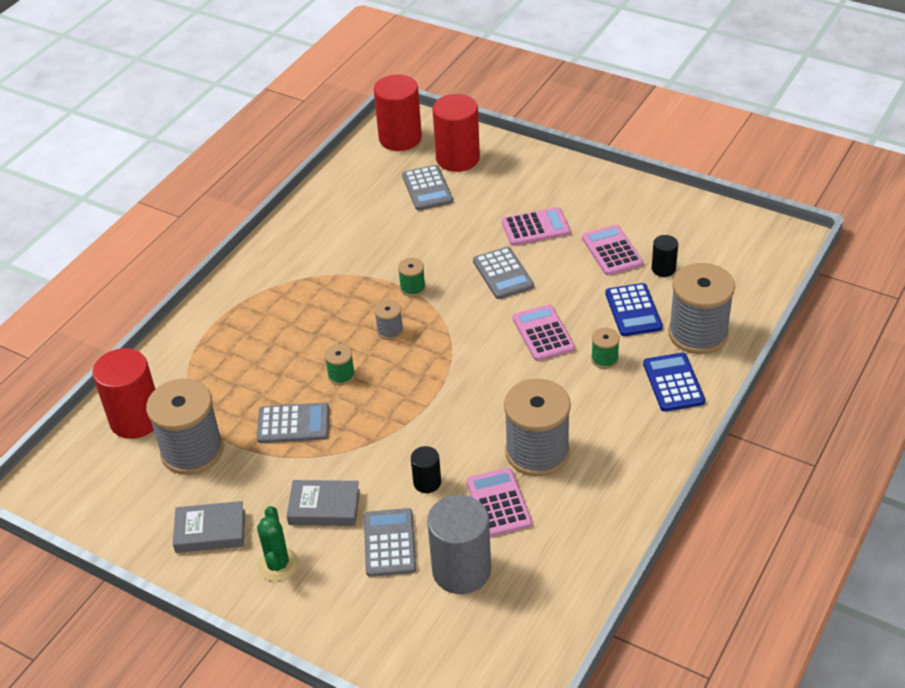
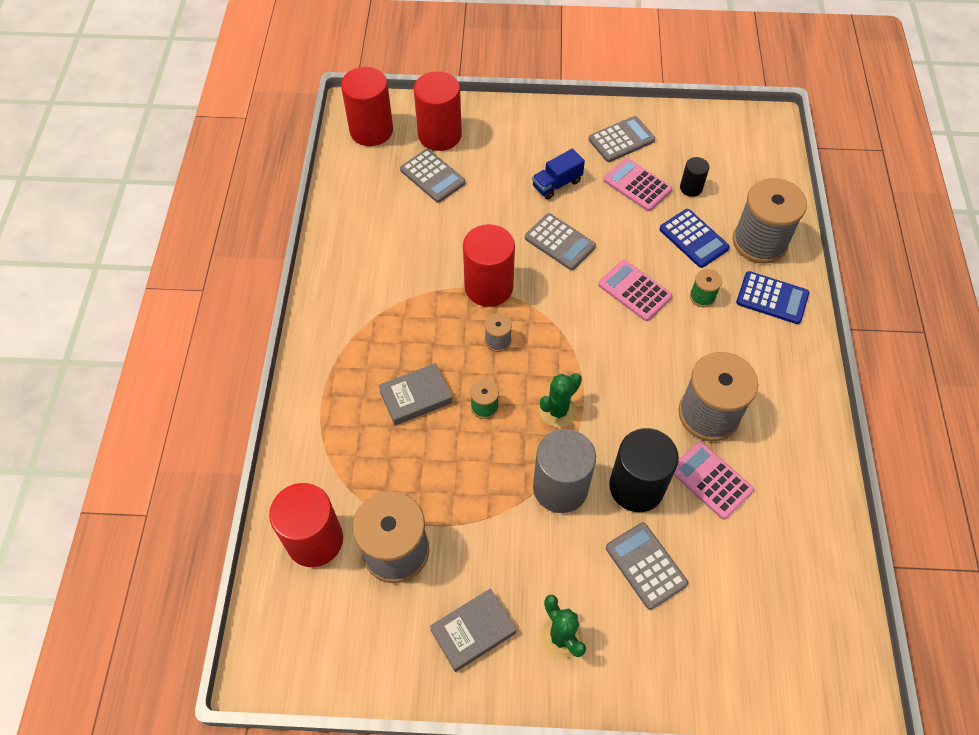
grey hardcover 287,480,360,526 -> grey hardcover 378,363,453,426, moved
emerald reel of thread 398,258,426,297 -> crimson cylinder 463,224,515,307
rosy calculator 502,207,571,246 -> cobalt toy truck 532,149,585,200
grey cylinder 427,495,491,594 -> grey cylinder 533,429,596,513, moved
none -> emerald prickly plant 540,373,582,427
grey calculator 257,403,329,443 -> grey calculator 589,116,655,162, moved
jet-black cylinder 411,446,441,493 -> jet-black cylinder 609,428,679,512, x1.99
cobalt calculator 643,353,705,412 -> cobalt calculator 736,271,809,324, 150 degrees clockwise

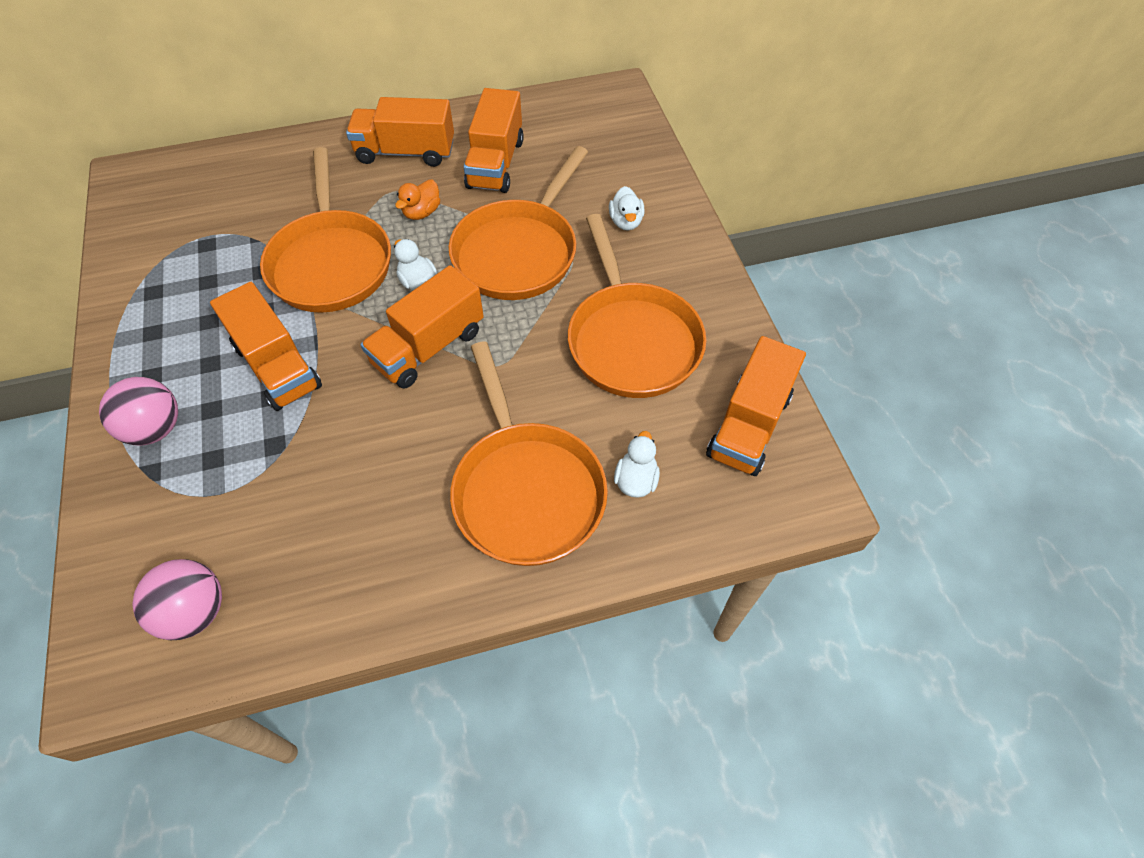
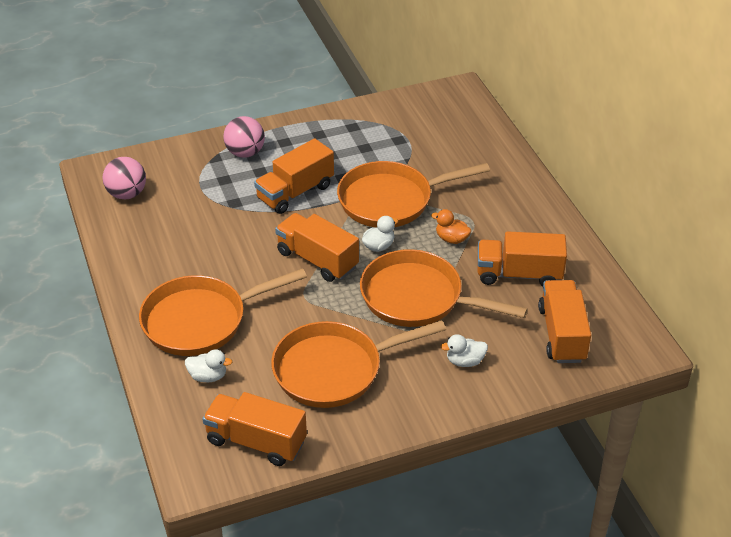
orange-coloured toy truck 346,97,454,167 -> orange-coloured toy truck 538,280,591,363, moved

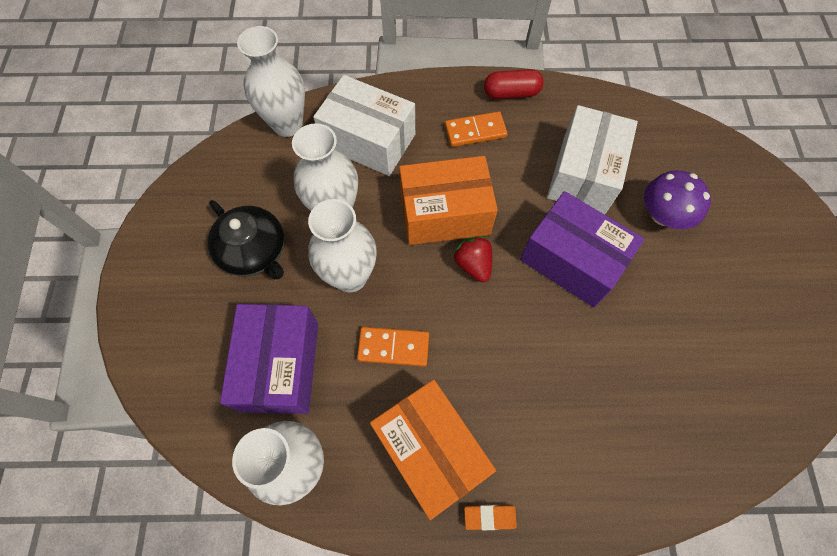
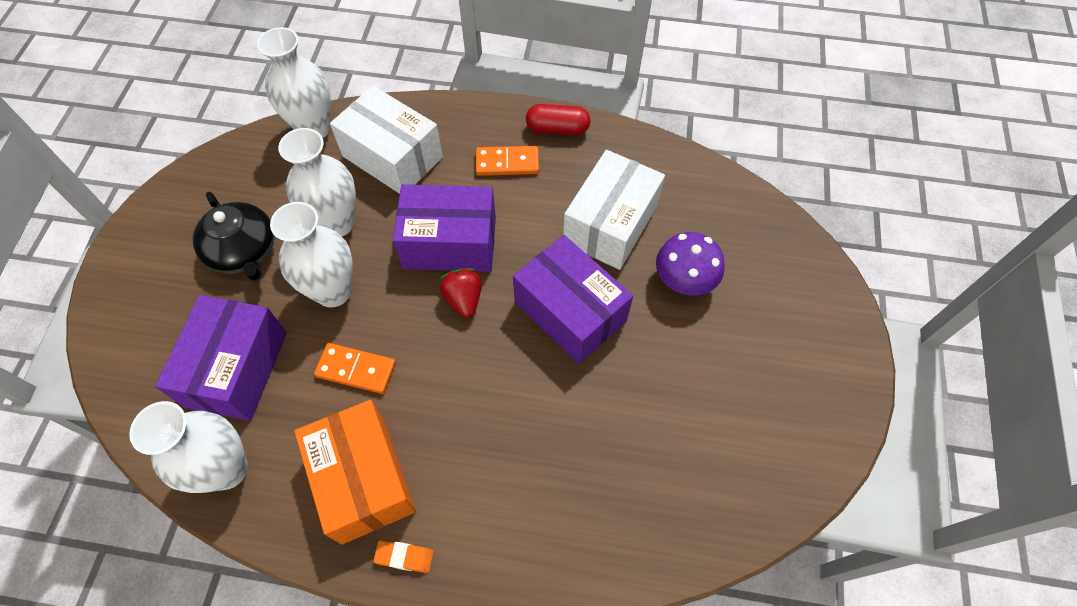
orange-coloured parcel 399,156,498,245 -> violet parcel 393,184,496,272

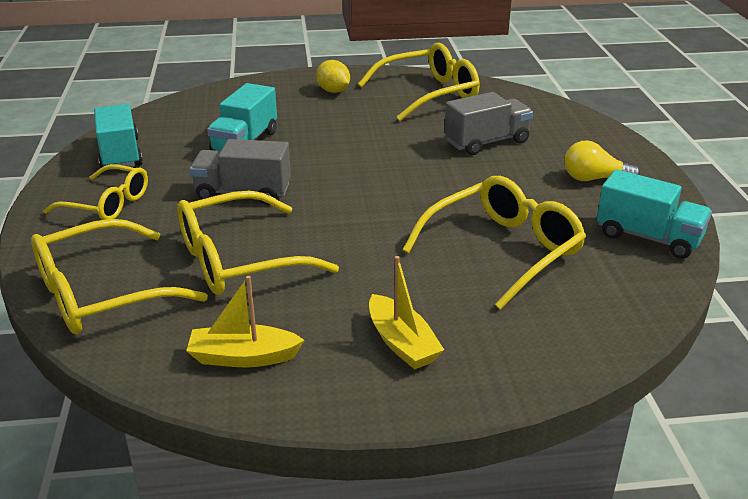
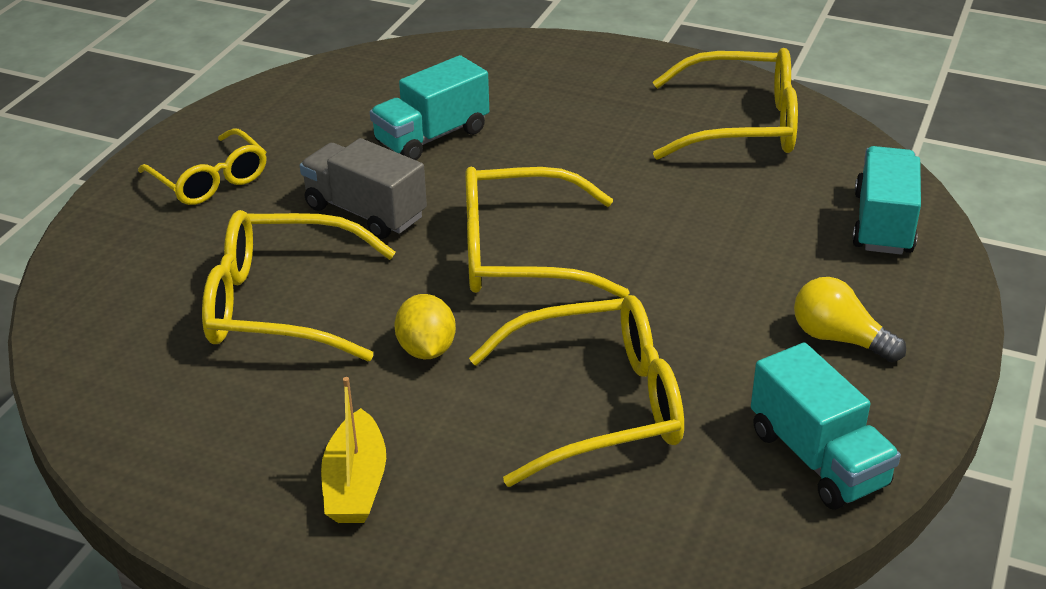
yellow citrus fruit 316,60,350,93 -> yellow citrus fruit 394,294,456,359, moved
yellow eyeglasses 31,219,208,334 -> yellow eyeglasses 465,167,630,298, moved
turquoise toy truck 94,104,143,170 -> turquoise toy truck 852,146,921,254, moved
yellow toy boat 186,276,304,367 -> none
grey toy truck 444,92,533,155 -> none

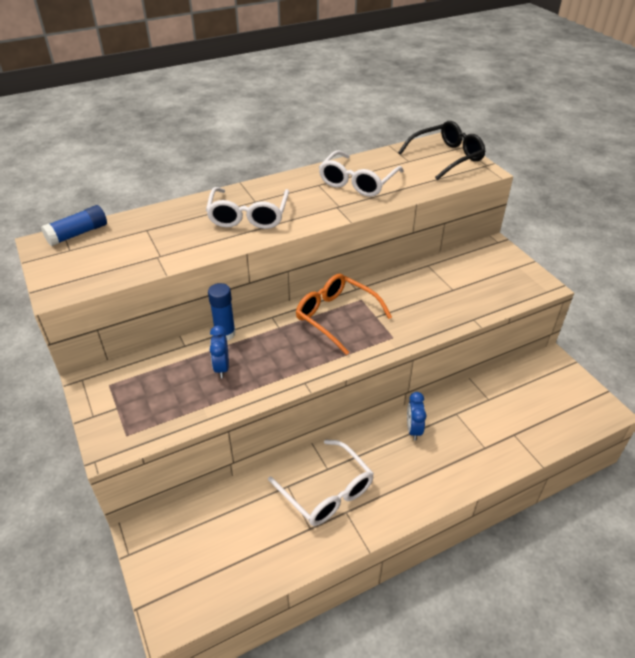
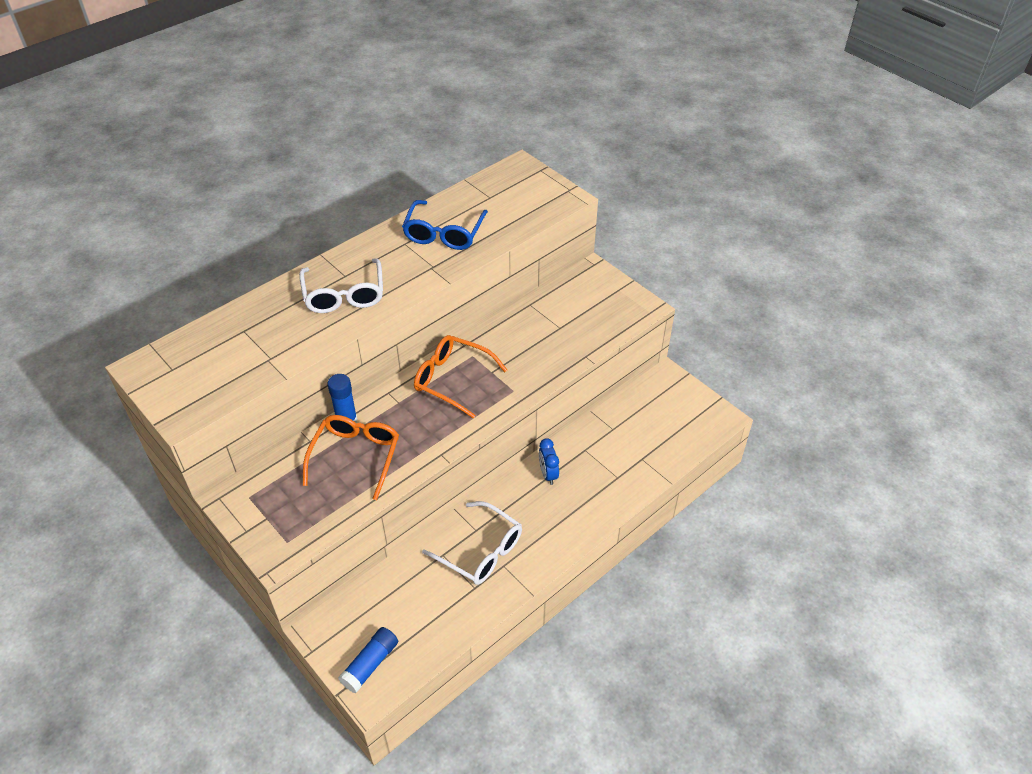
cobalt bedside clock 210,325,229,378 -> orange-coloured eyeglasses 303,415,399,500
cobalt glue 41,205,107,246 -> cobalt glue 338,627,398,693, moved
white eyeglasses 319,150,404,197 -> cobalt eyeglasses 402,200,488,250
jet-black eyeglasses 398,121,486,180 -> none

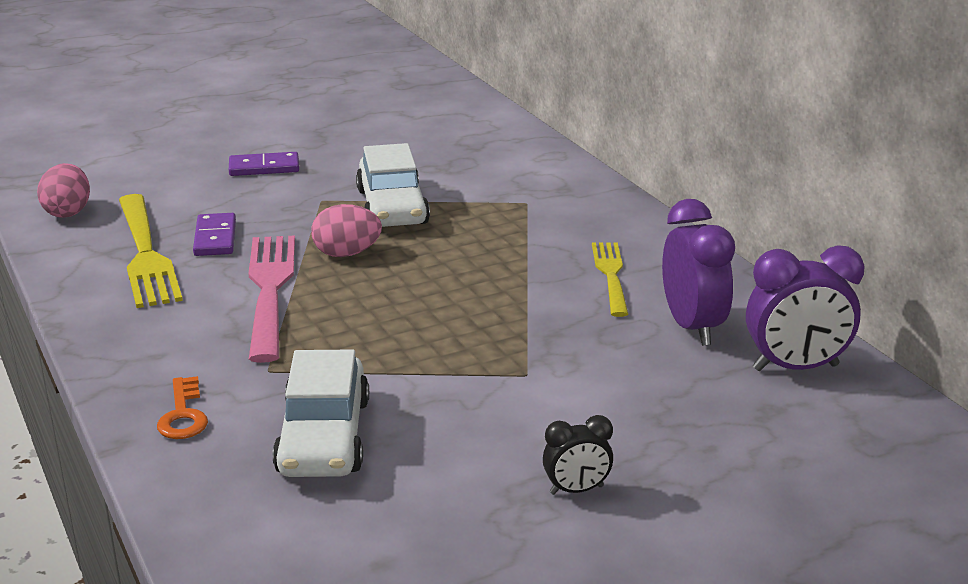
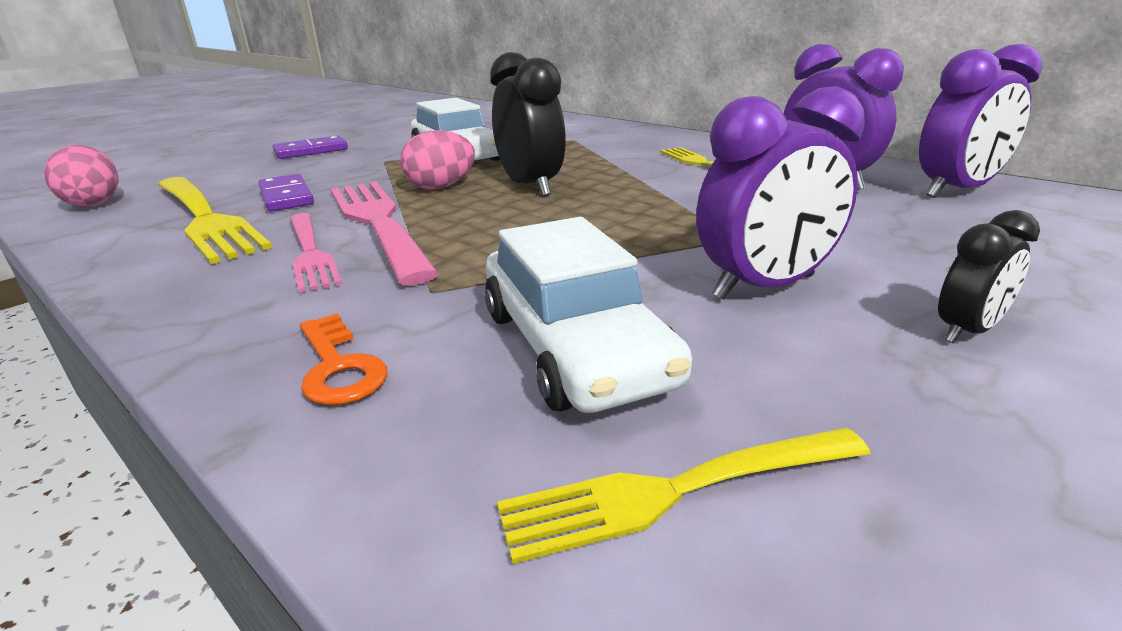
none -> rosy table fork 290,213,342,293
none -> jet-black bedside clock 490,52,566,197
none -> yellow table fork 497,428,871,564
none -> violet bedside clock 696,86,865,300

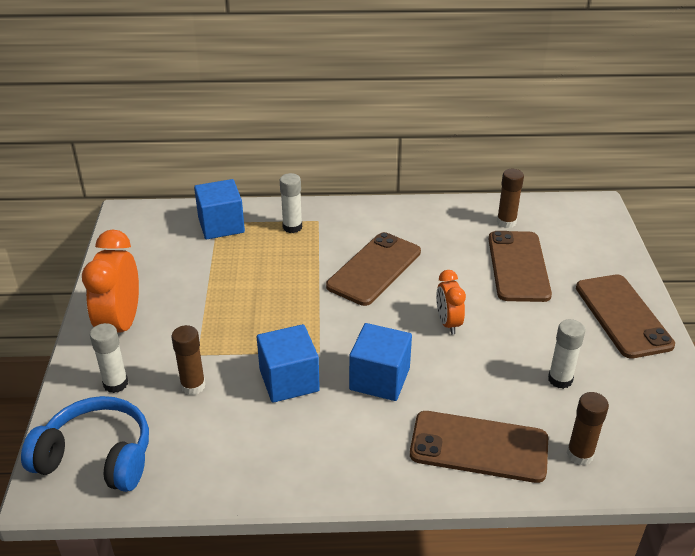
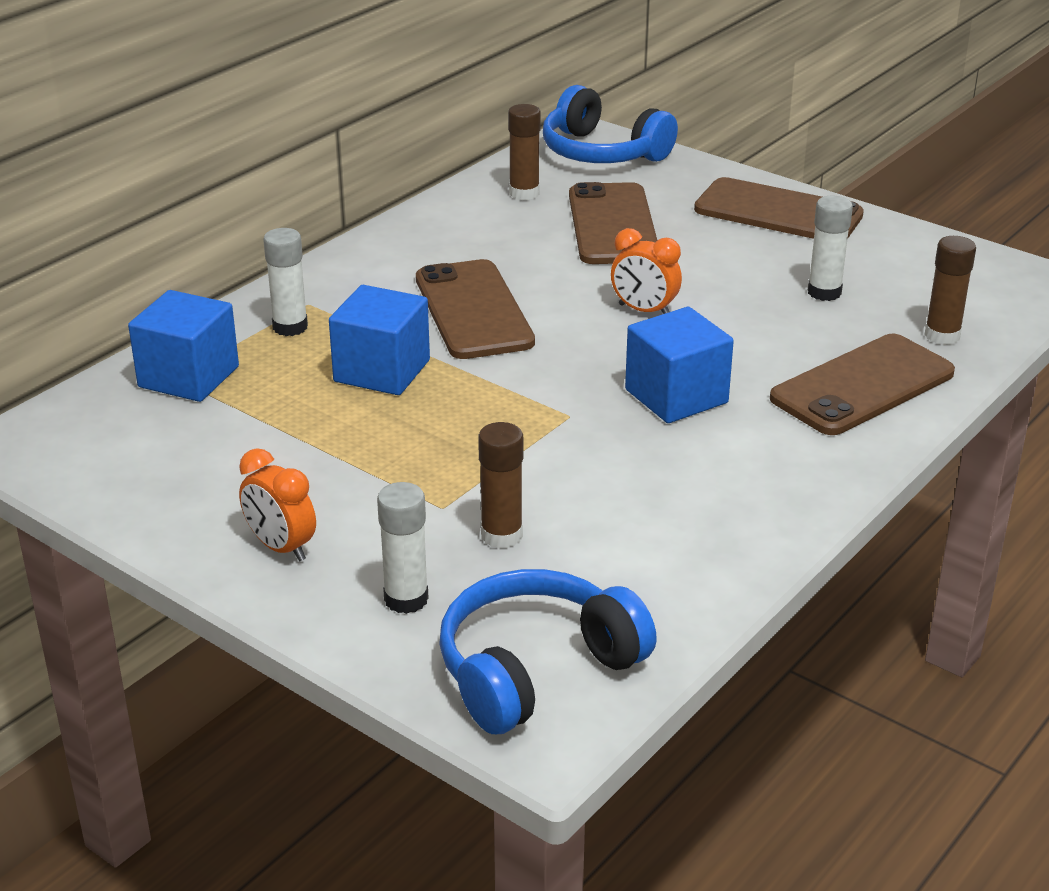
orange-coloured bedside clock 82,230,139,333 -> orange-coloured bedside clock 239,448,316,562, x0.58
cobalt solid cube 257,324,320,403 -> cobalt solid cube 329,285,430,395, moved
none -> cobalt headphones 543,85,678,163
brown smartphone 488,231,552,302 -> brown smartphone 569,182,658,264, 45 degrees clockwise

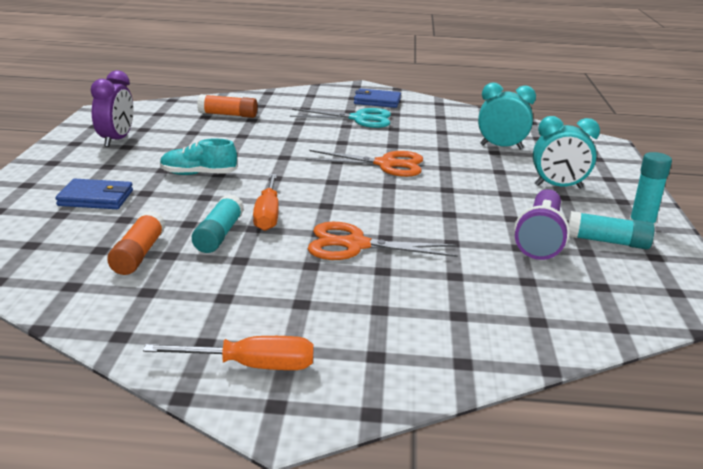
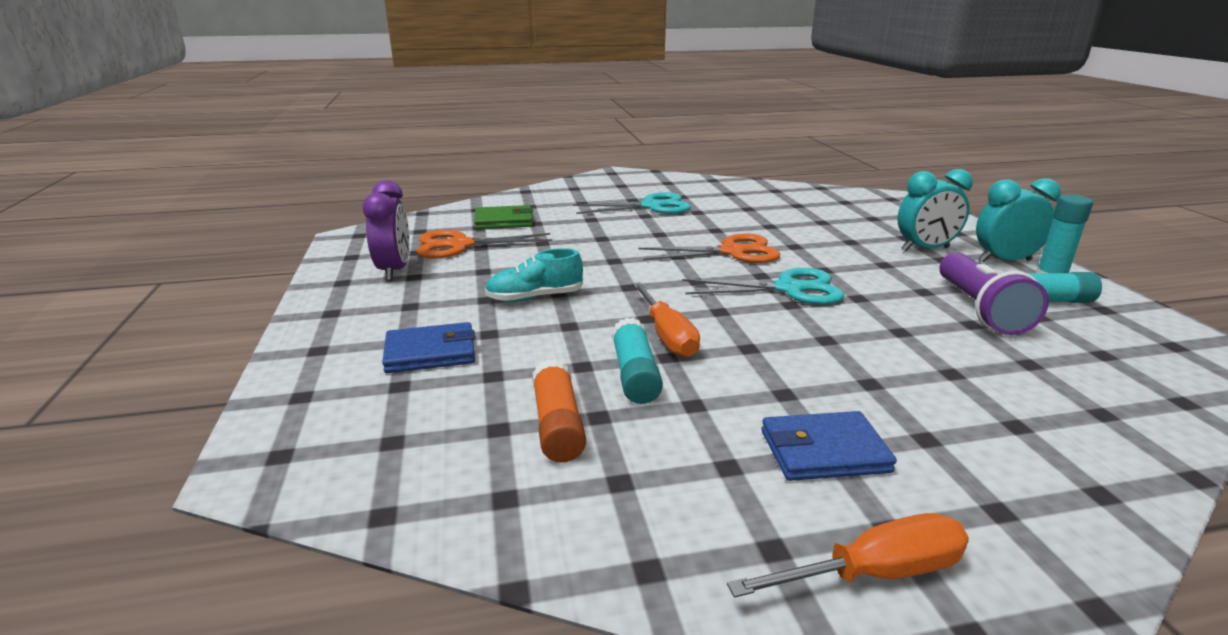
orange-coloured shears 308,222,458,260 -> orange-coloured shears 416,230,552,259, moved
orange-coloured glue 197,94,258,118 -> emerald billfold 474,205,533,229
none -> turquoise shears 683,268,844,305
cobalt billfold 354,88,401,108 -> cobalt billfold 762,411,897,481, moved
turquoise bedside clock 478,83,536,150 -> turquoise bedside clock 976,178,1061,262, moved

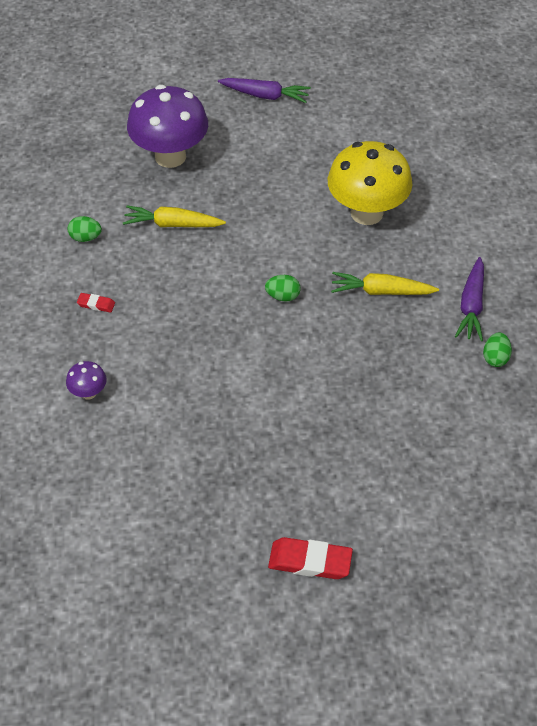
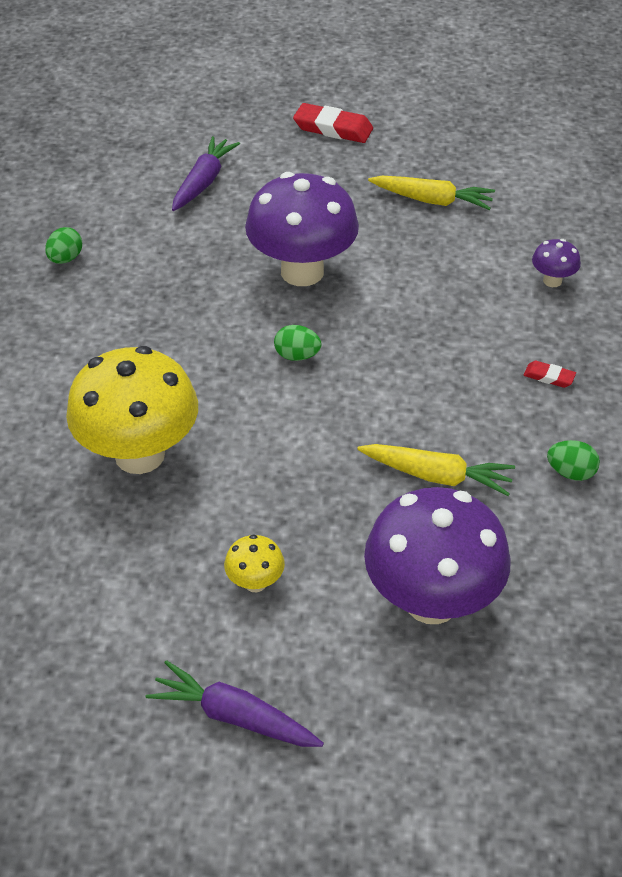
violet toy carrot 455,257,484,341 -> violet toy carrot 172,136,240,211, moved
none -> yellow mushroom 224,534,285,592
none -> violet mushroom 245,172,359,286
yellow toy carrot 331,272,439,295 -> yellow toy carrot 368,176,495,210, moved

